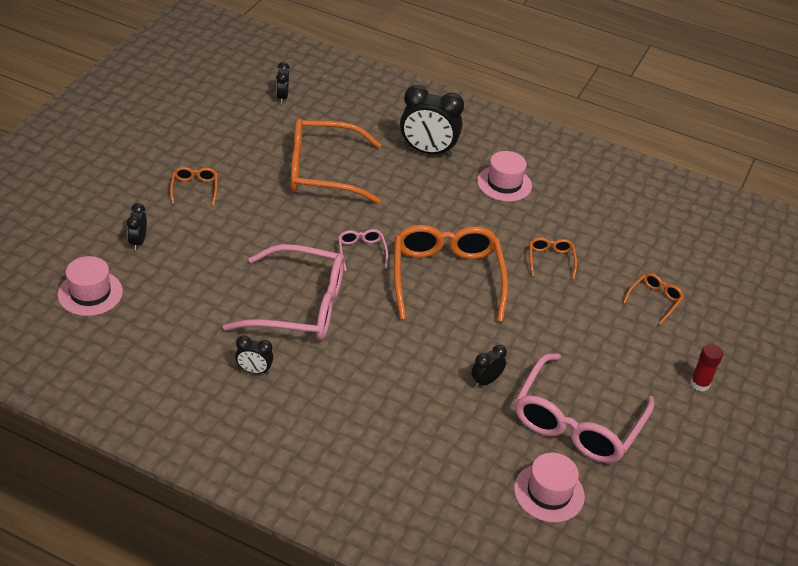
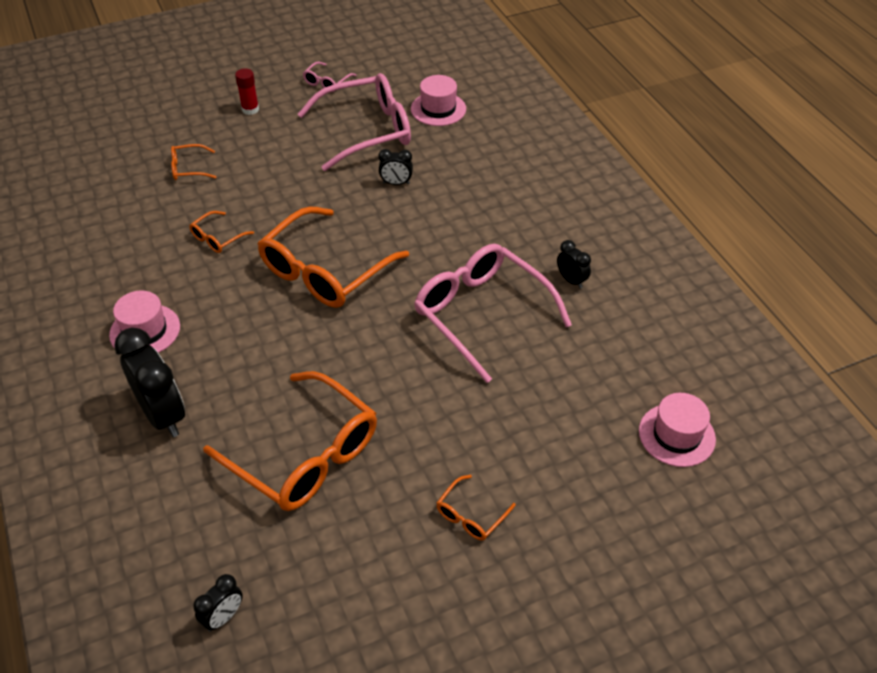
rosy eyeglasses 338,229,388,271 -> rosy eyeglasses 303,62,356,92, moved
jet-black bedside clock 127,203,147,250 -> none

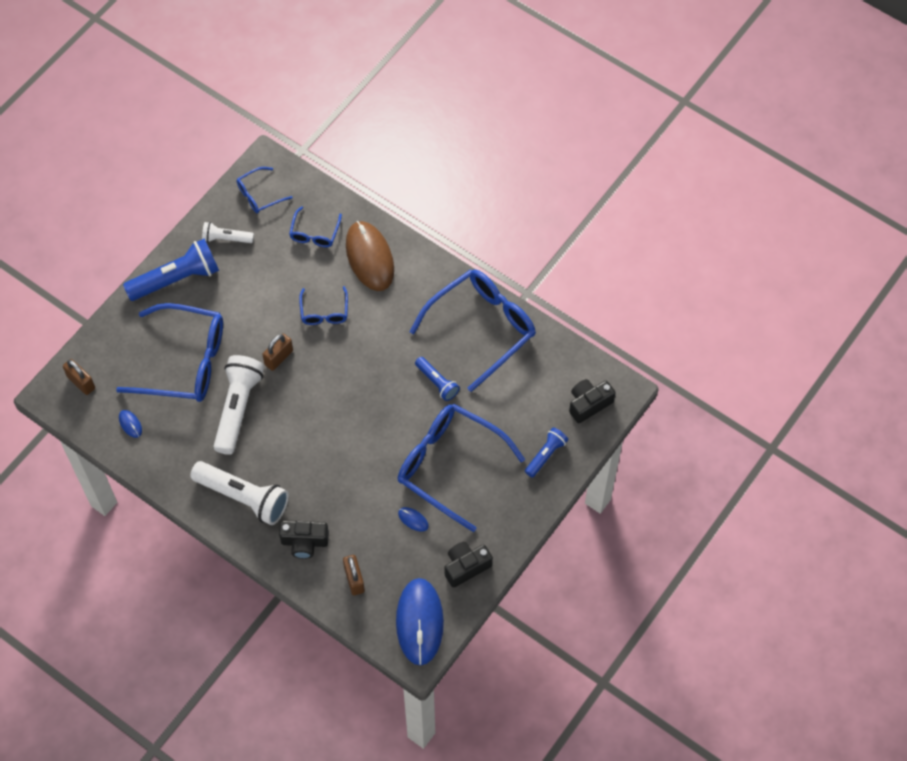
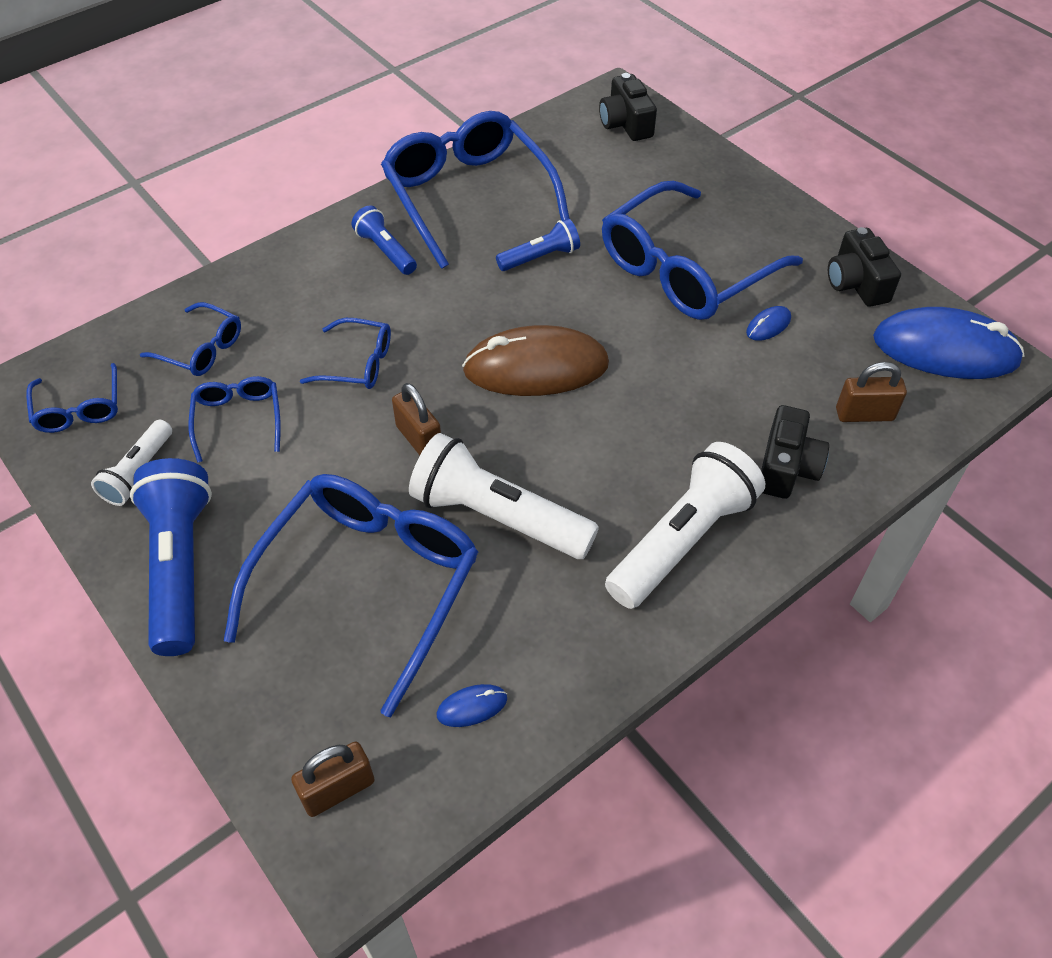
none -> cobalt eyeglasses 188,376,281,463
cobalt pocket torch 525,427,568,478 -> cobalt pocket torch 352,205,417,275, moved
brown computer mouse 346,221,394,291 -> brown computer mouse 462,325,609,396, moved

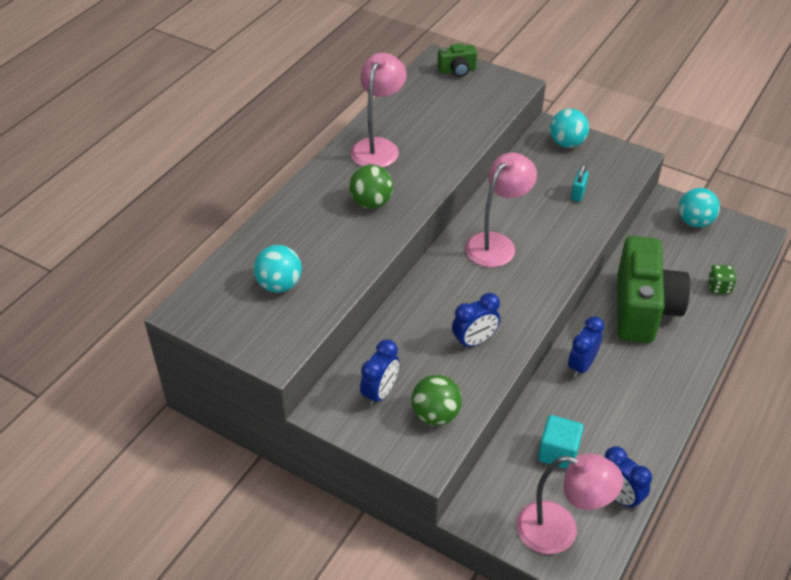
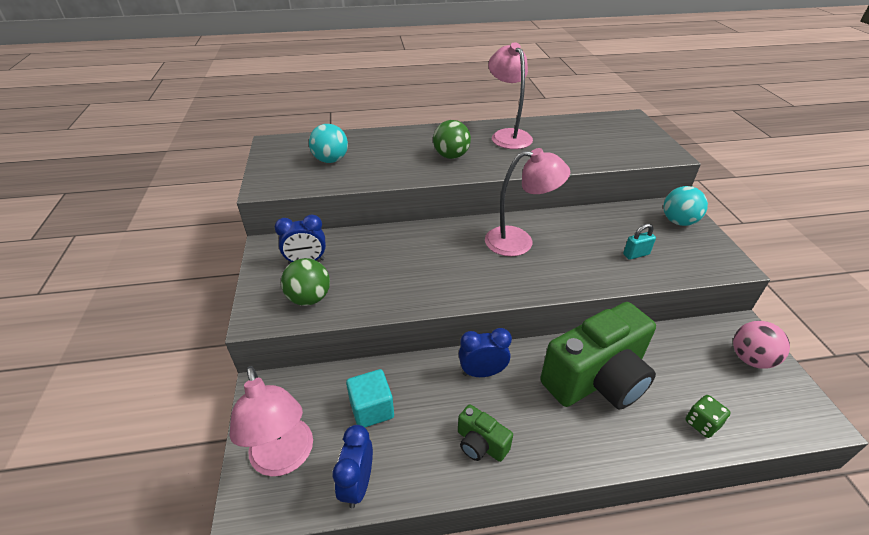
emerald compact camera 437,43,477,77 -> emerald compact camera 458,404,513,462, moved
rosy reading lamp 351,53,406,168 -> rosy reading lamp 488,42,533,149, 90 degrees counterclockwise
turquoise play ball 679,188,720,227 -> rosy play ball 733,321,790,368
cobalt bedside clock 452,293,500,349 -> none

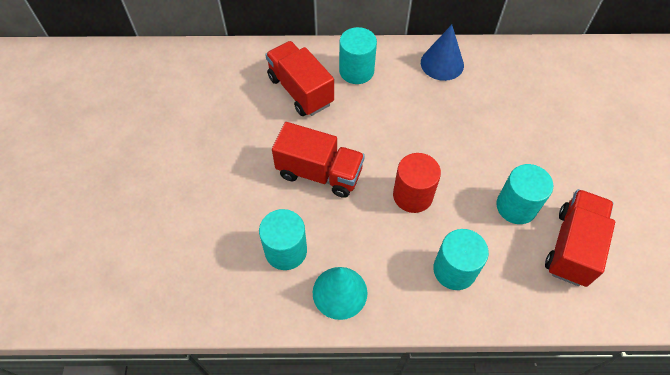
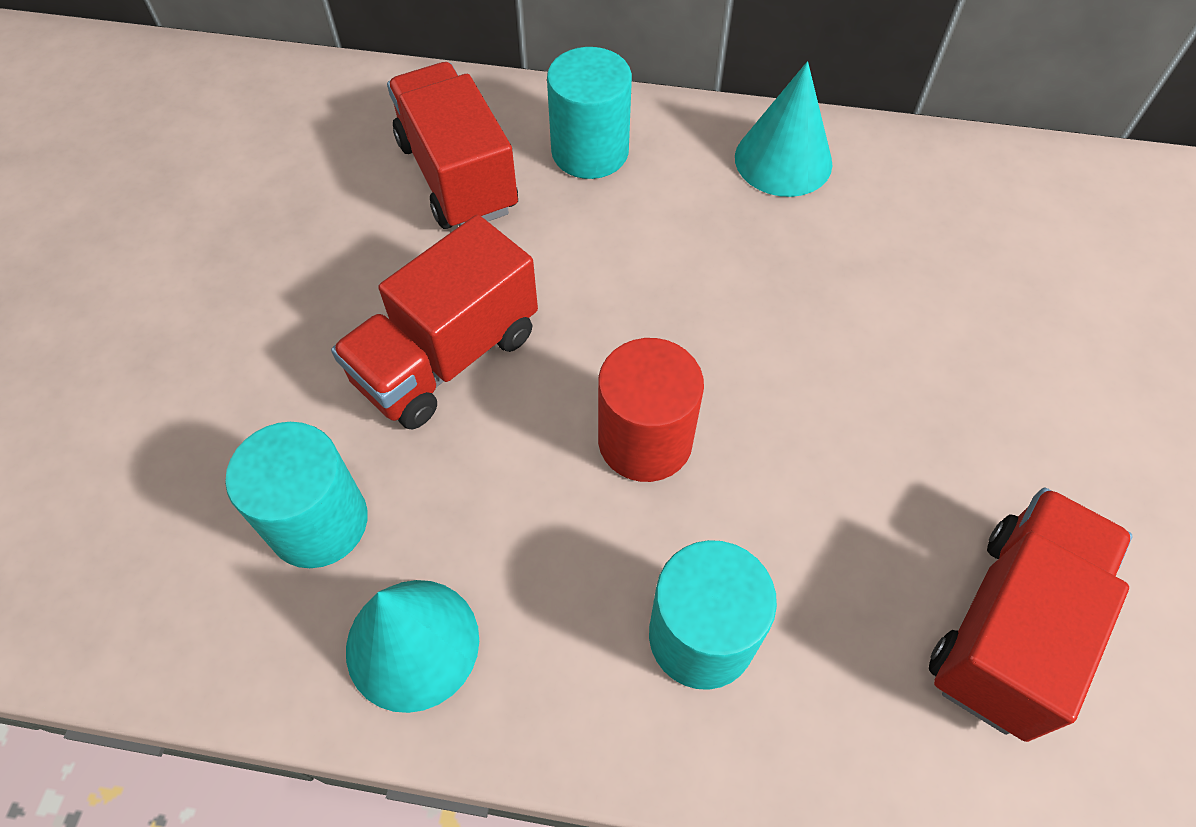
crimson toy truck 272,122,365,198 -> crimson toy truck 331,215,538,429, 105 degrees clockwise
cobalt solid cone 421,25,464,81 -> turquoise solid cone 735,61,832,197
turquoise cylinder 496,164,553,224 -> none

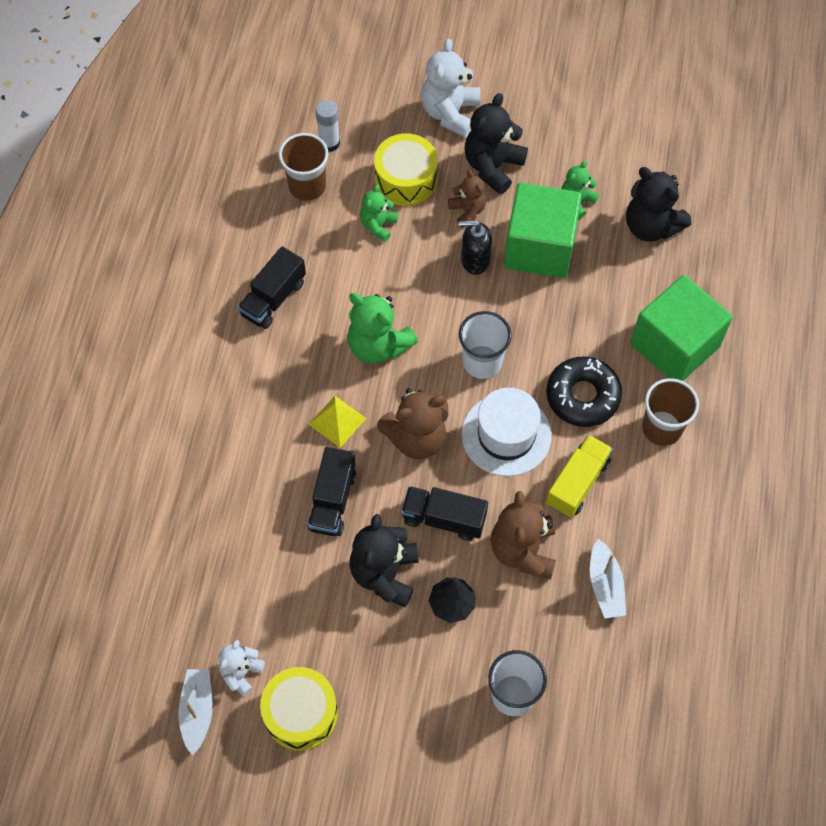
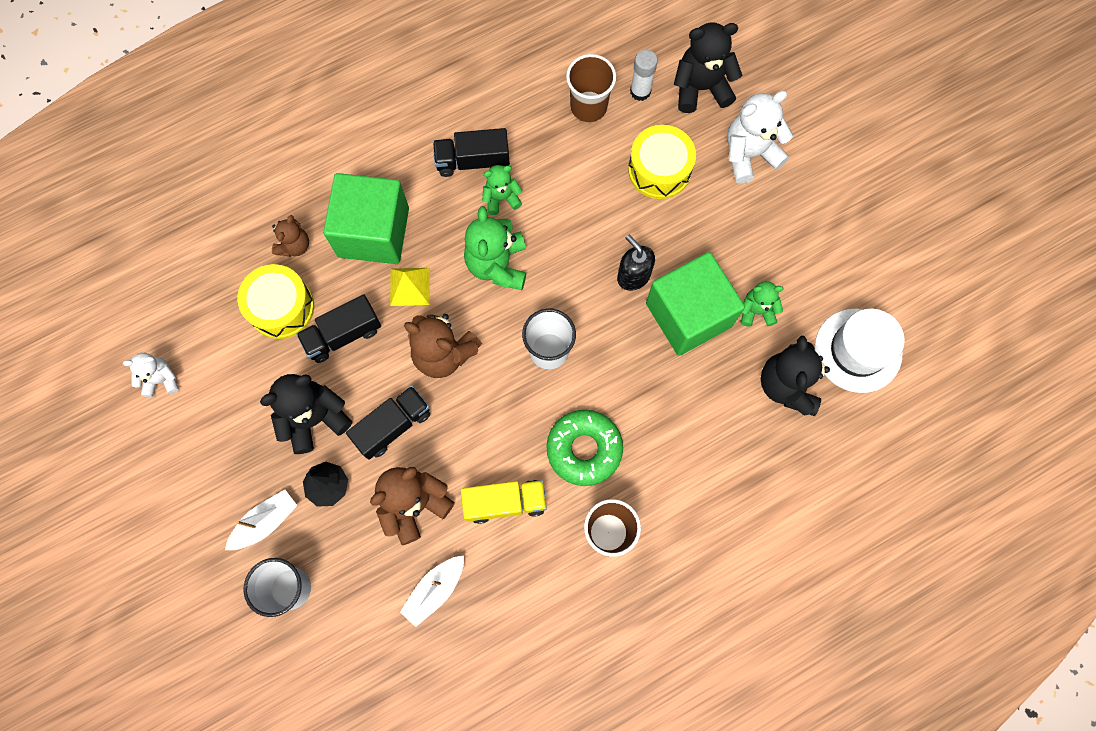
white toy boat 178,669,212,755 -> white toy boat 225,490,297,550, moved
yellow drum 260,667,338,751 -> yellow drum 238,264,314,339, moved
brown stuffed bear 448,170,486,228 -> brown stuffed bear 272,215,309,257, moved
emerald solid cube 631,275,733,381 -> emerald solid cube 323,173,409,264, moved
jet-black toy truck 401,486,488,541 -> jet-black toy truck 346,386,430,460, 75 degrees clockwise
emerald stuffed bear 360,184,398,242 -> emerald stuffed bear 482,165,522,215, moved
jet-black donut 546,356,622,427 -> emerald donut 546,410,623,486
jet-black stuffed bear 464,93,528,194 -> jet-black stuffed bear 674,23,742,113, moved
white top hat 462,388,552,476 -> white top hat 815,308,905,393, moved

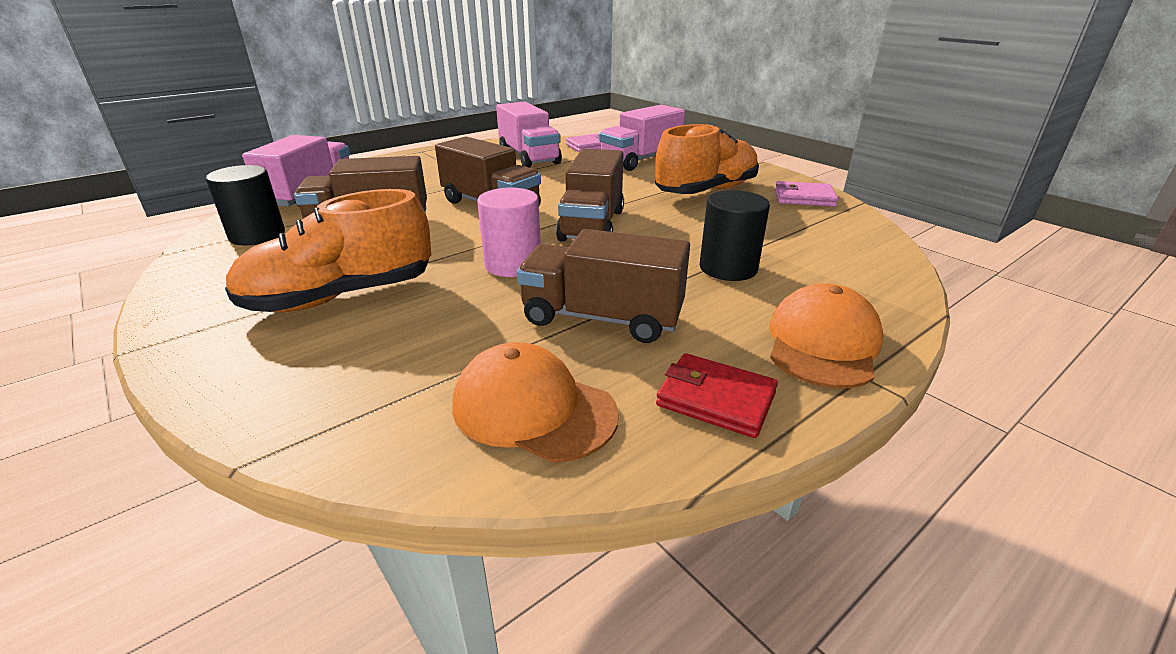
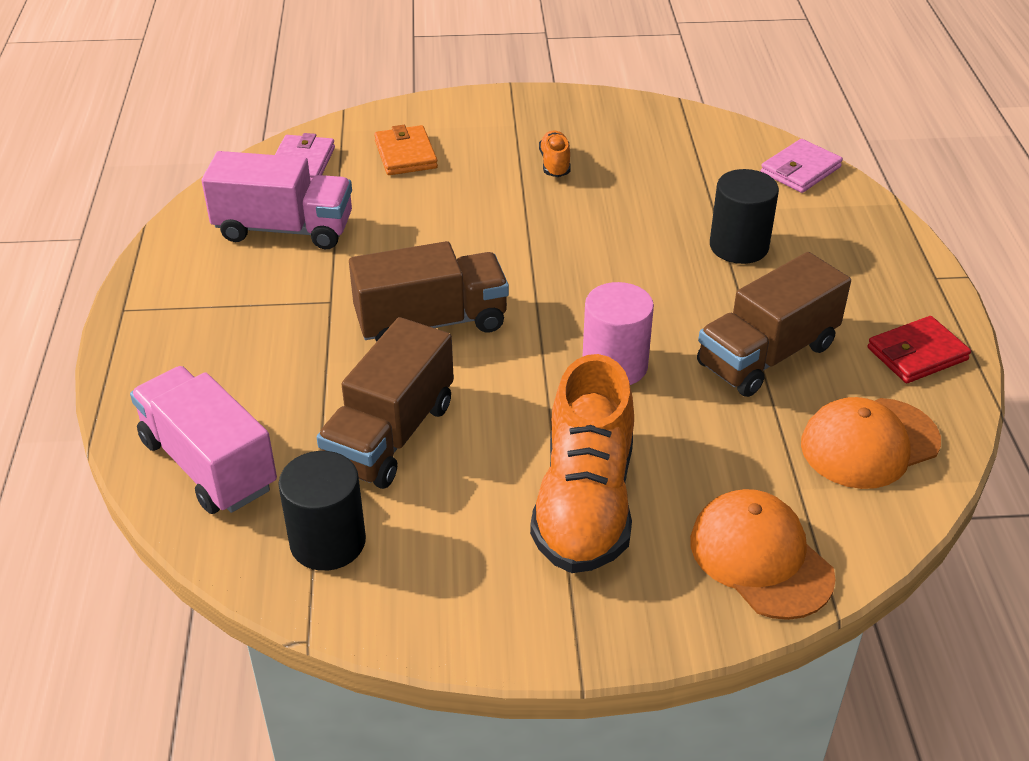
rosy toy truck 599,104,685,171 -> orange-coloured billfold 374,125,438,175
orange-coloured sneaker 655,124,759,194 -> orange-coloured sneaker 539,130,571,177, x0.44
orange-coloured peaked cap 769,283,883,388 -> orange-coloured peaked cap 690,489,836,620, moved
rosy billfold 775,181,838,207 -> rosy billfold 761,139,843,193, moved
brown toy truck 556,149,624,242 -> none

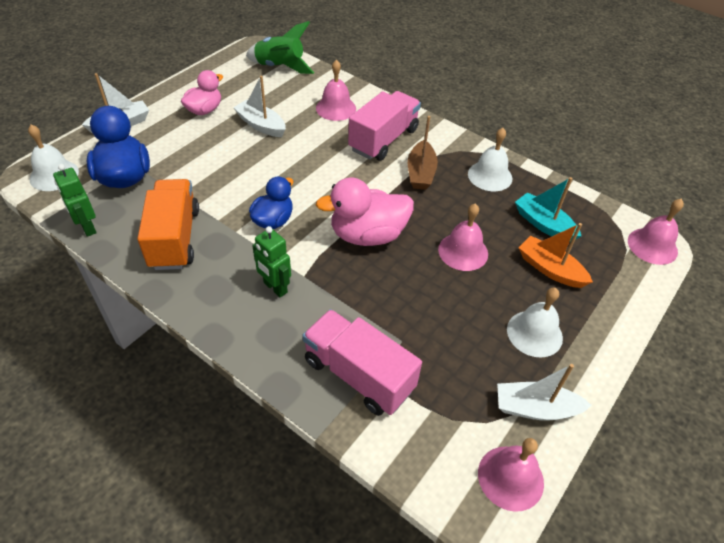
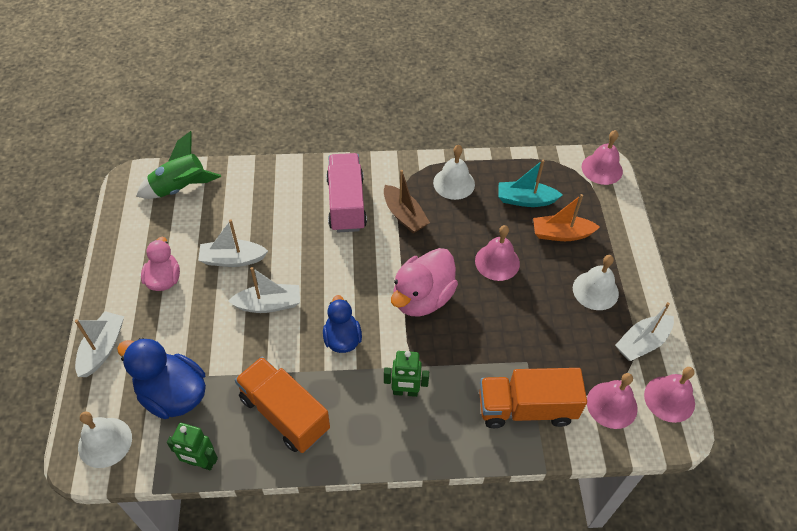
none -> white toy boat 228,267,300,313
rosy toy truck 302,309,422,416 -> orange-coloured toy truck 479,368,587,428
rosy hand bell 316,60,356,121 -> rosy hand bell 587,373,638,429, moved

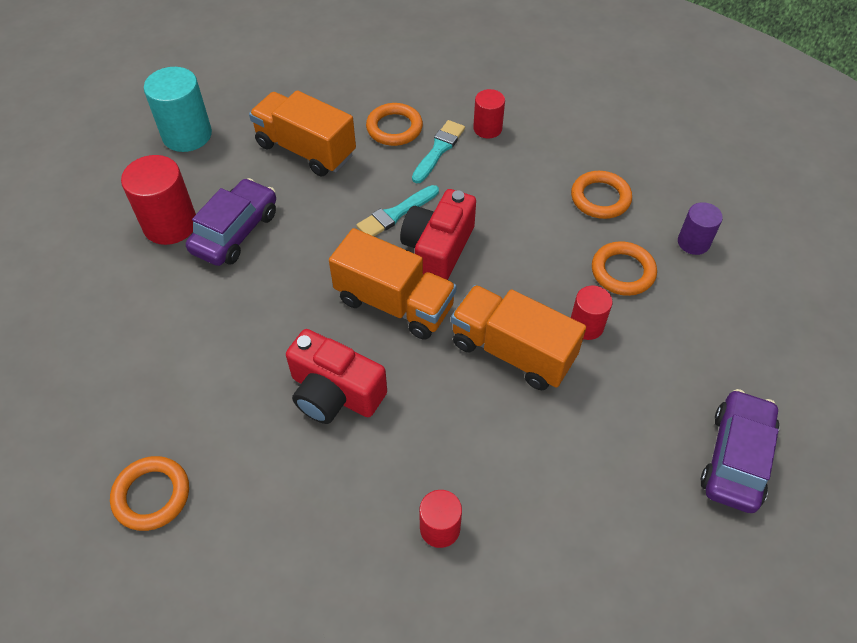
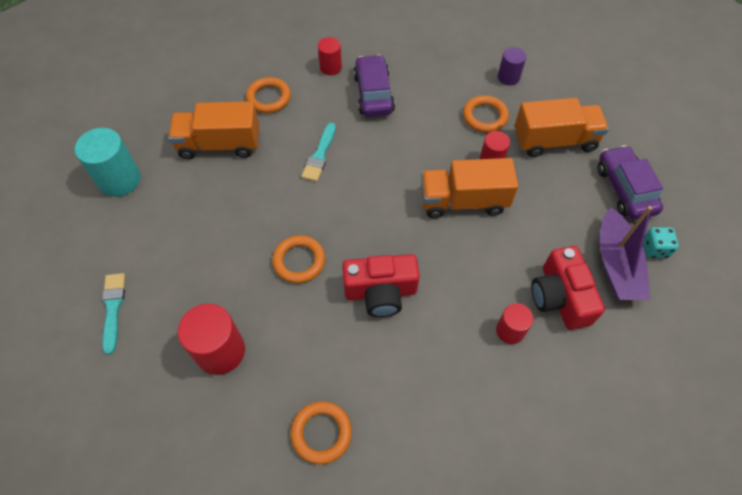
turquoise paint brush 412,120,465,183 -> turquoise paint brush 102,273,125,355, moved
crimson cylinder 121,155,196,245 -> crimson cylinder 178,304,245,375, moved
orange-coloured torus 571,171,632,219 -> orange-coloured torus 272,235,325,283, moved
violet automobile 186,178,276,266 -> violet automobile 353,55,395,117, moved
orange-coloured toy truck 329,228,457,340 -> orange-coloured toy truck 515,98,609,157, moved
crimson compact camera 400,189,476,280 -> crimson compact camera 531,246,605,330, moved
none -> violet toy boat 600,206,652,300
none -> turquoise die 643,227,679,258

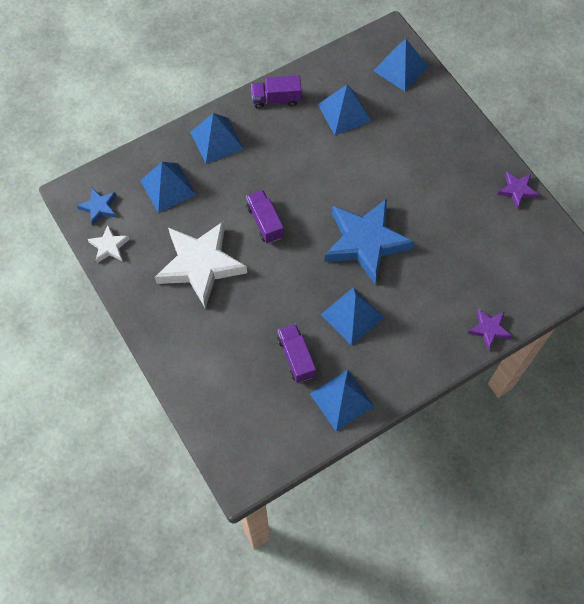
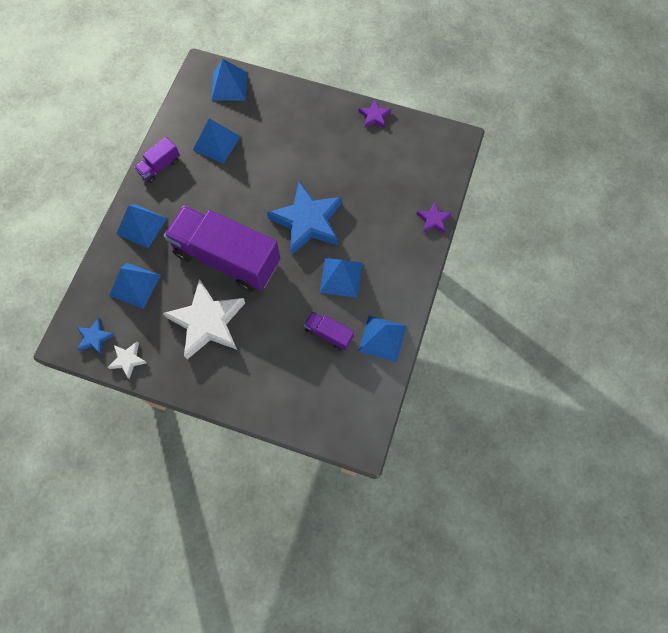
violet toy truck 246,190,284,243 -> violet toy truck 164,206,280,292, x2.31

